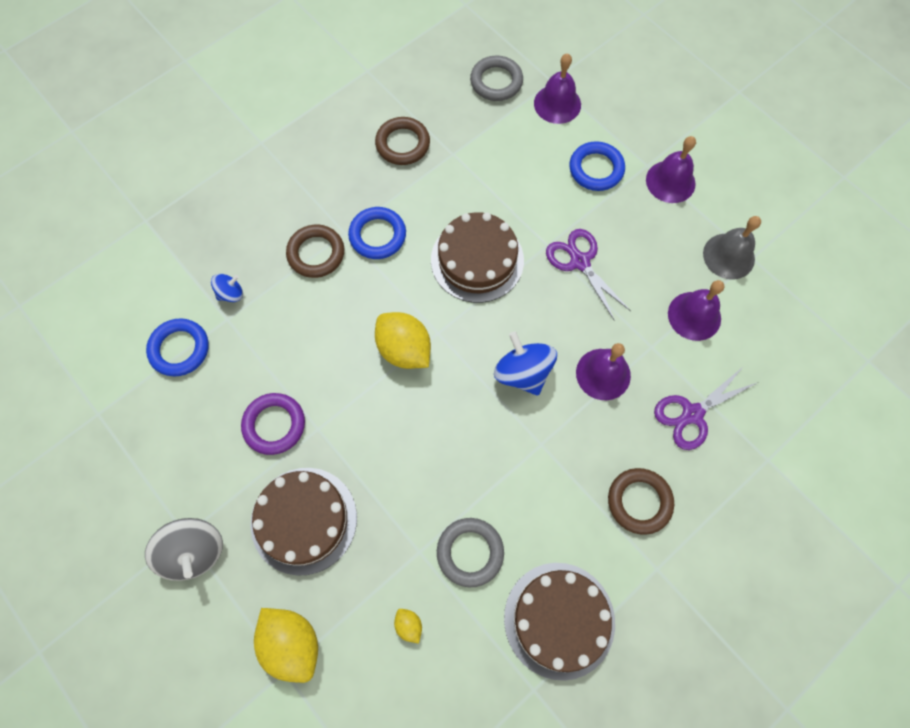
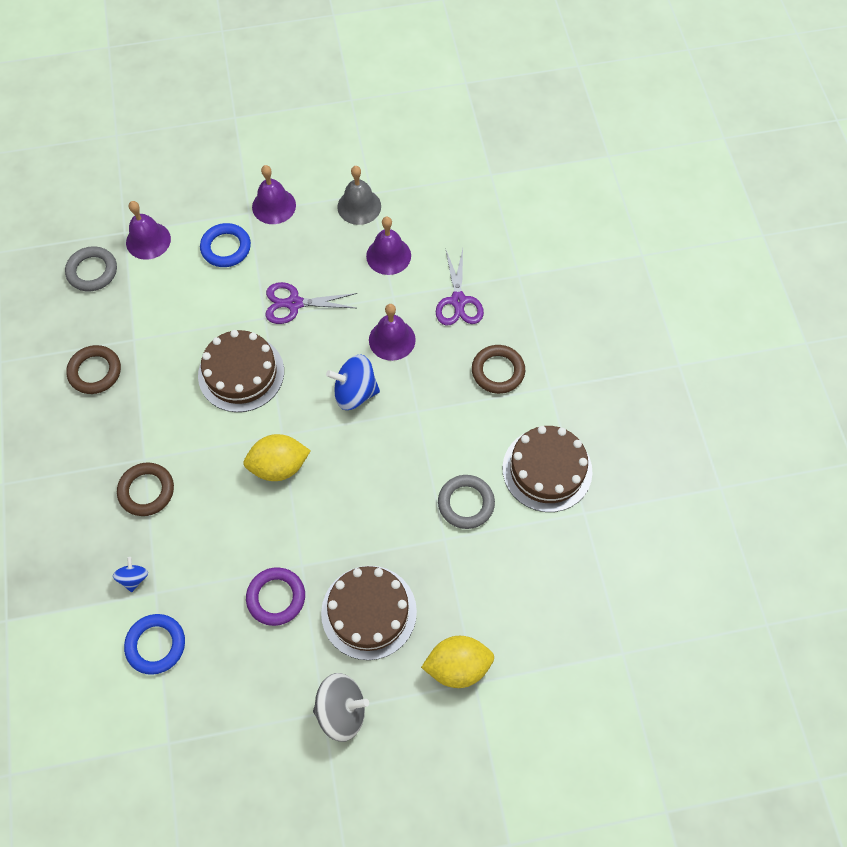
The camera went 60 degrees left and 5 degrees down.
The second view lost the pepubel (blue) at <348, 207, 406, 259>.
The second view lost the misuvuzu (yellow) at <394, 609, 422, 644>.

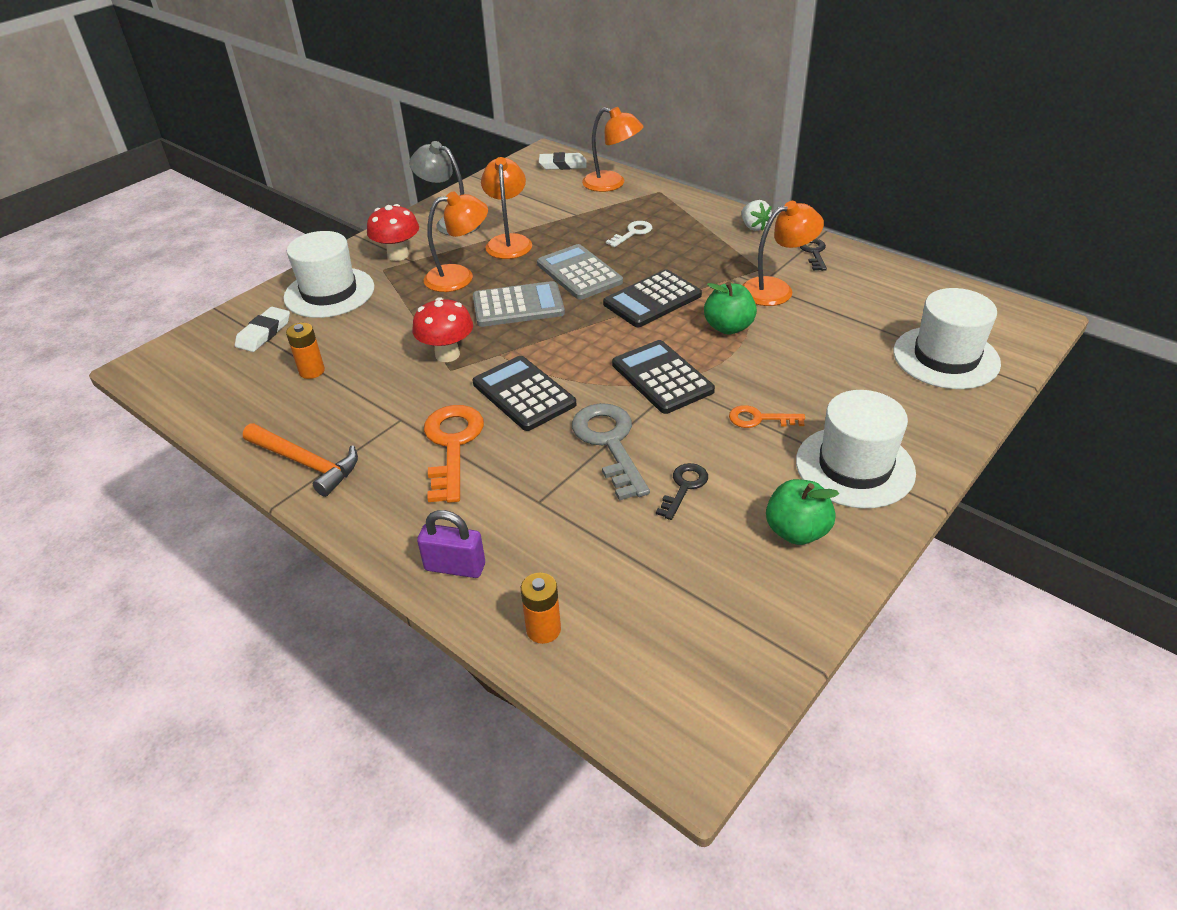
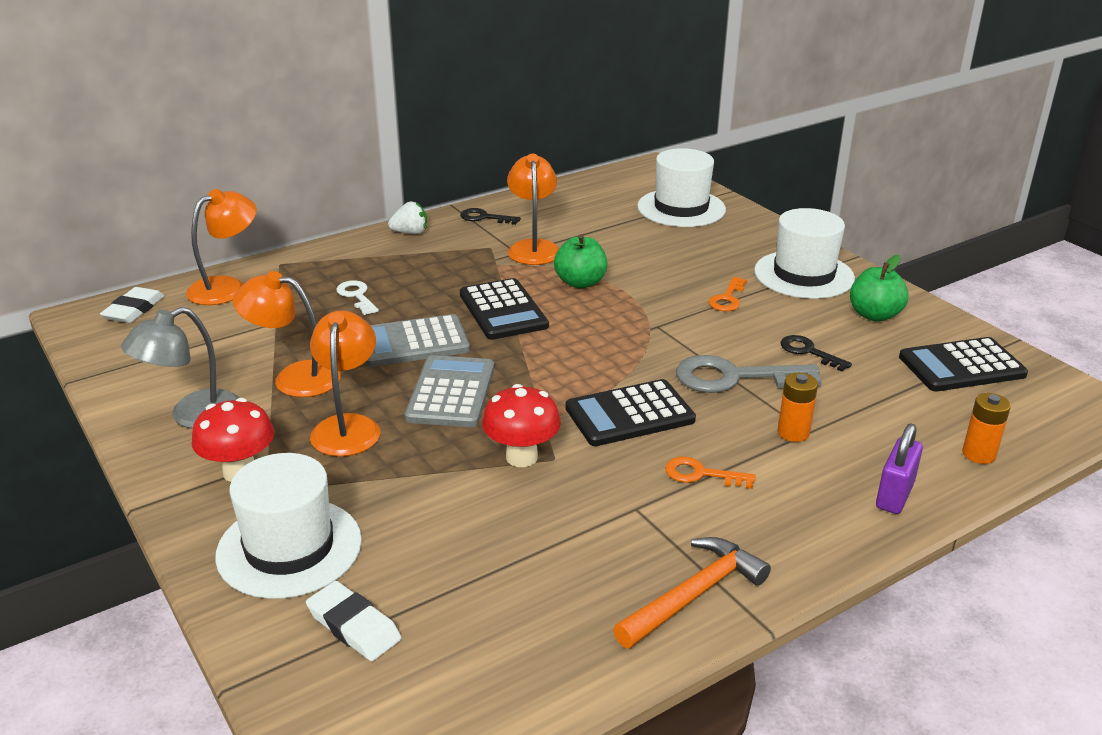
The camera went 75 degrees left and 10 degrees down.
The size of the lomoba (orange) at <424, 405, 484, 503> changed by a factor of 0.55.
The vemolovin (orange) ended up elsewhere, having gone from <286, 323, 325, 379> to <778, 373, 818, 442>.
The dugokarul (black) ended up elsewhere, having gone from <612, 340, 715, 414> to <899, 337, 1028, 392>.

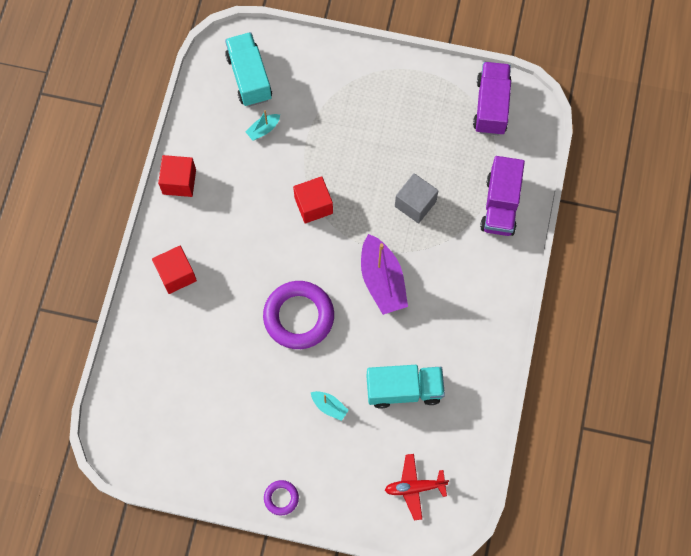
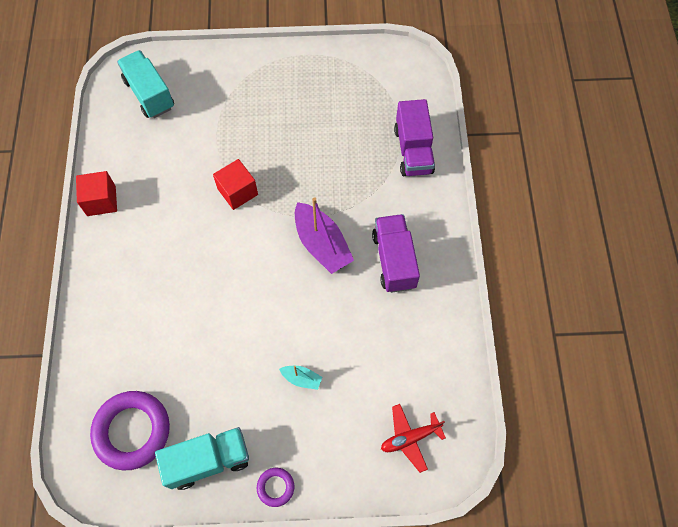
The camera went 15 degrees left and 5 degrees down.
The pepubel (purple) ended up elsewhere, having gone from <263, 281, 334, 349> to <90, 391, 170, 471>.
The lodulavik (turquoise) ended up elsewhere, having gone from <367, 365, 445, 409> to <155, 427, 249, 490>.
The lodulavik (purple) ended up elsewhere, having gone from <473, 62, 511, 135> to <372, 214, 420, 293>.
The second view lost the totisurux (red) at <152, 246, 197, 294>.
The second view lost the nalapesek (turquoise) at <246, 110, 280, 141>.
The second view lost the totisurux (grey) at <395, 173, 439, 223>.

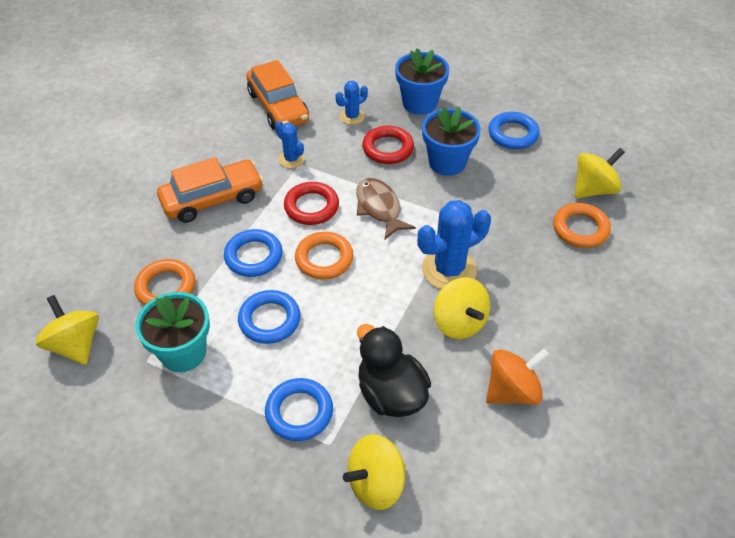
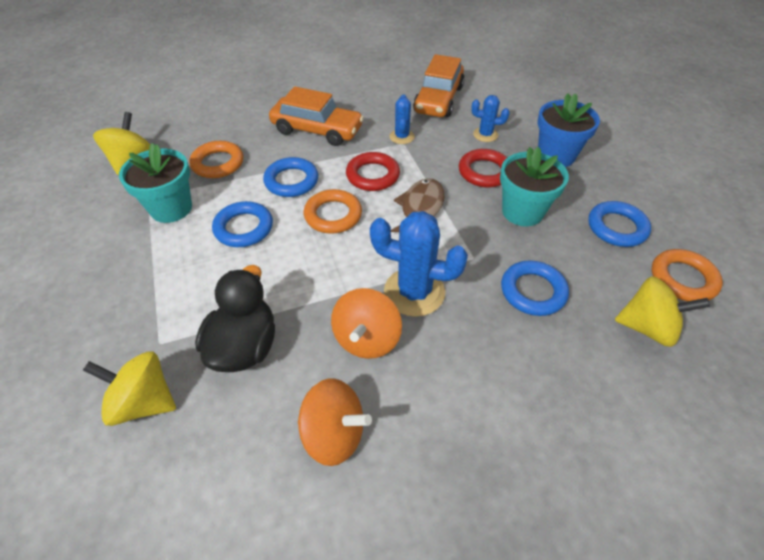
The camera went 45 degrees right and 0 degrees up.
What was the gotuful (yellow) at <434, 277, 490, 339> turned into the gotuful (orange) at <331, 288, 402, 359>.
What was the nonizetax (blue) at <422, 106, 481, 176> turned into the nonizetax (turquoise) at <500, 147, 569, 226>.
The pepubel (blue) ended up elsewhere, having gone from <265, 378, 333, 441> to <501, 260, 569, 316>.
The pepubel (orange) ended up elsewhere, having gone from <553, 203, 611, 248> to <652, 249, 723, 301>.

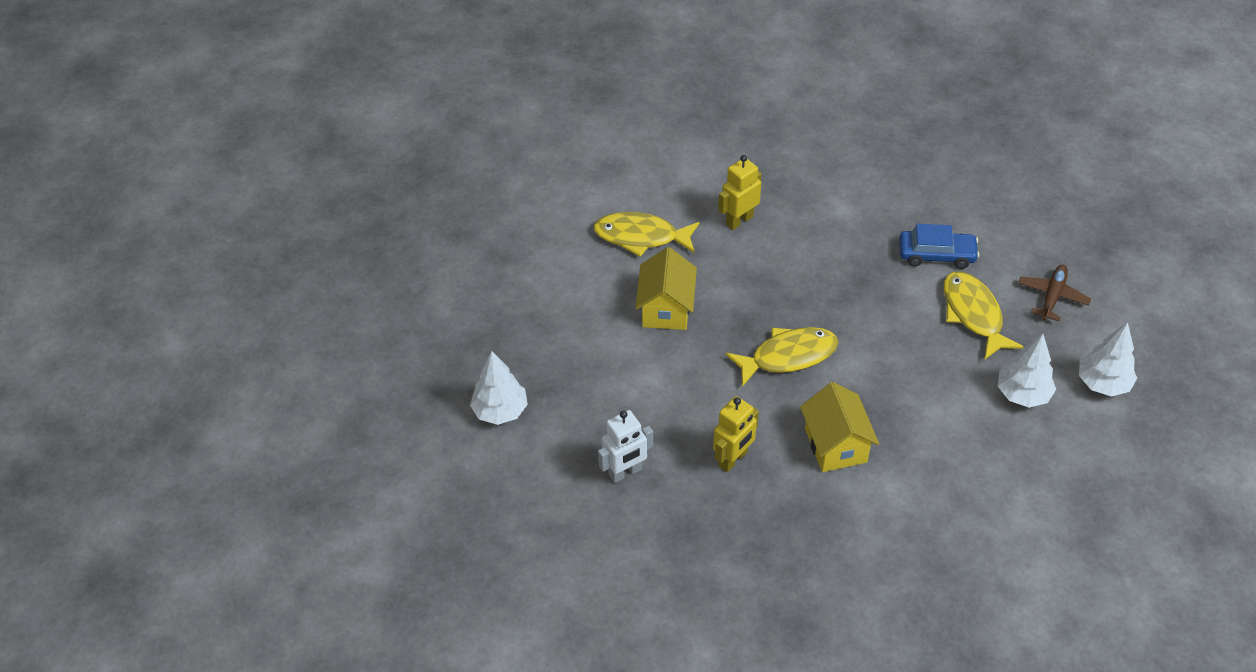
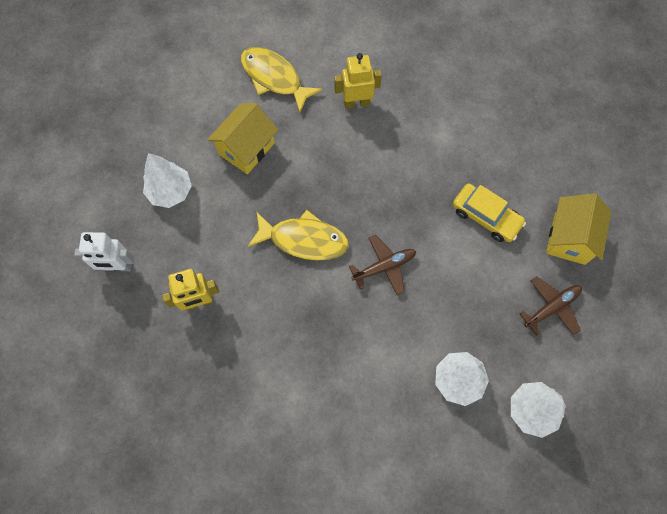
The camera went 30 degrees right and 20 degrees up.
The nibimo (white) ended up elsewhere, having gone from <470, 351, 528, 425> to <143, 153, 192, 208>.
The second view gained the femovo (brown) at <349, 235, 416, 295>.
What was the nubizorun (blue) at <899, 224, 979, 269> turned into the nubizorun (yellow) at <453, 184, 526, 242>.
The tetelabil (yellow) ended up elsewhere, having gone from <800, 382, 879, 472> to <546, 193, 611, 265>.
The second view lost the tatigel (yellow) at <944, 271, 1024, 360>.

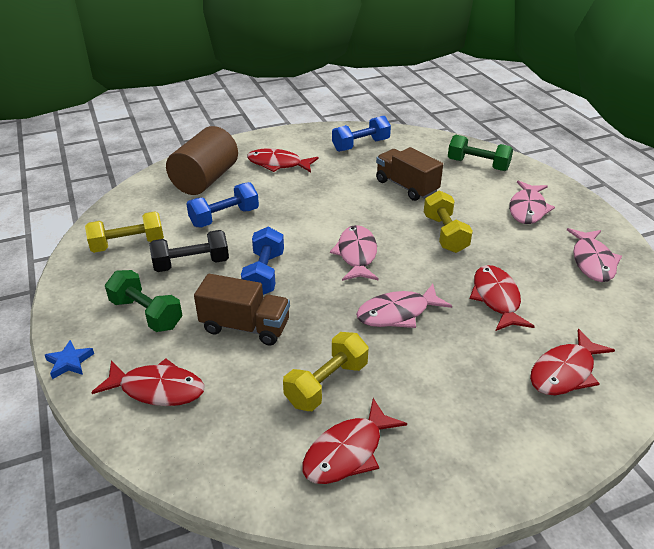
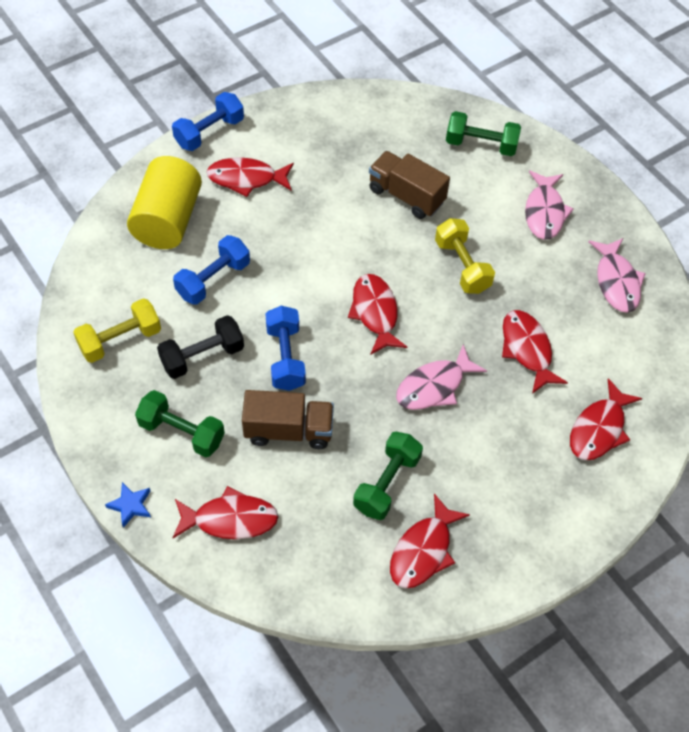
The camera went 15 degrees left and 20 degrees up.
What was the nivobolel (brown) at <166, 126, 238, 195> turned into the nivobolel (yellow) at <127, 156, 202, 249>.
The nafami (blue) ended up elsewhere, having gone from <332, 116, 391, 152> to <172, 92, 244, 151>.
What was the tatigel (pink) at <330, 225, 379, 281> turned into the tatigel (red) at <348, 274, 407, 355>.
What was the nafami (yellow) at <283, 332, 369, 411> turned into the nafami (green) at <353, 432, 423, 520>.

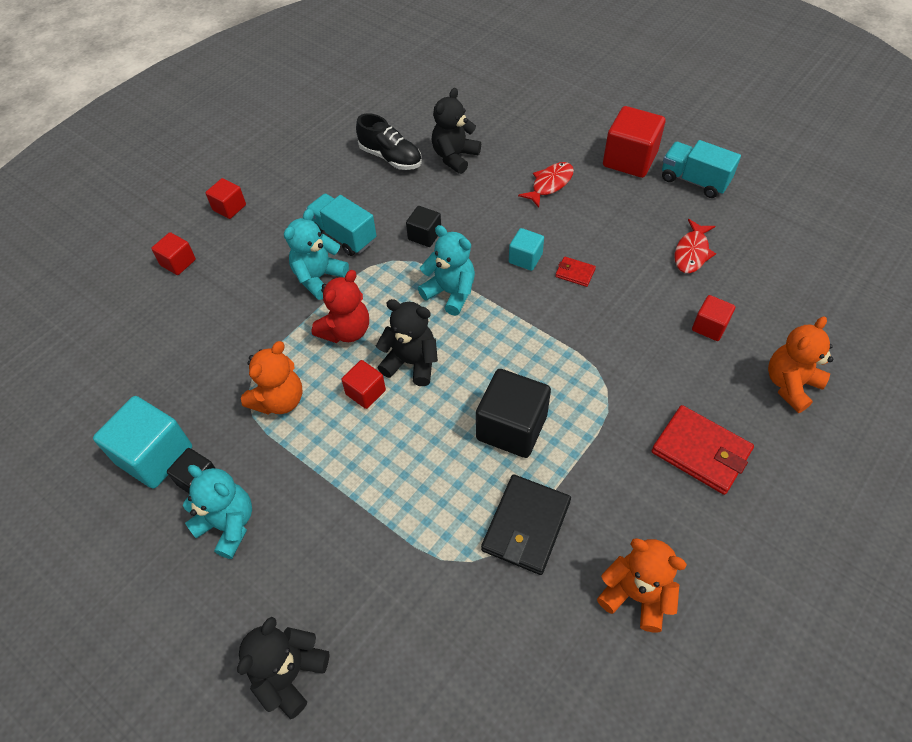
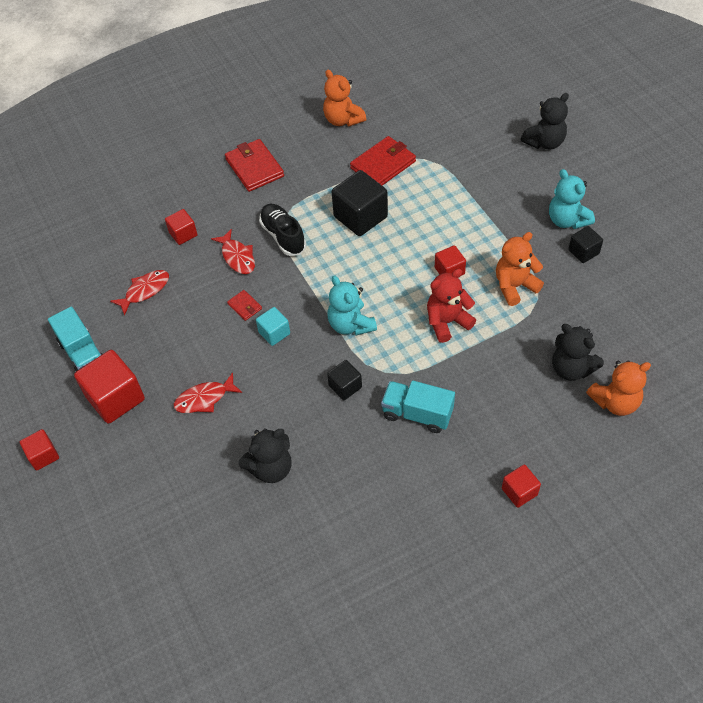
The camera went 155 degrees left and 0 degrees up.
The totisurux (red) ended up elsewhere, having gone from <151, 232, 196, 275> to <20, 429, 59, 471>.
The second view gained the tatigel (red) at <211, 229, 255, 274>.
The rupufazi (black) ended up elsewhere, having gone from <356, 113, 422, 170> to <259, 204, 306, 256>.
What was the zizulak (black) at <481, 474, 571, 575> turned into the zizulak (red) at <350, 136, 416, 186>.
The lodulavik (turquoise) at <306, 194, 376, 256> ended up facing another way, 135 degrees clockwise from before.
The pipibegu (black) ended up elsewhere, having gone from <376, 299, 438, 386> to <552, 324, 604, 381>.
The pipibegu (orange) ended up elsewhere, having gone from <768, 316, 833, 413> to <586, 360, 651, 416>.
The second view lost the totisurux (turquoise) at <93, 396, 192, 489>.
The second view lost the pipibegu (turquoise) at <284, 209, 349, 300>.

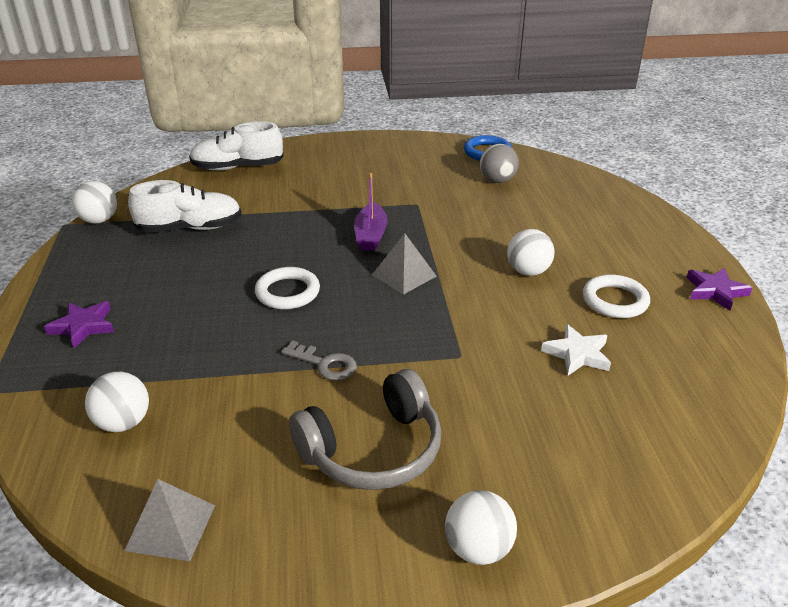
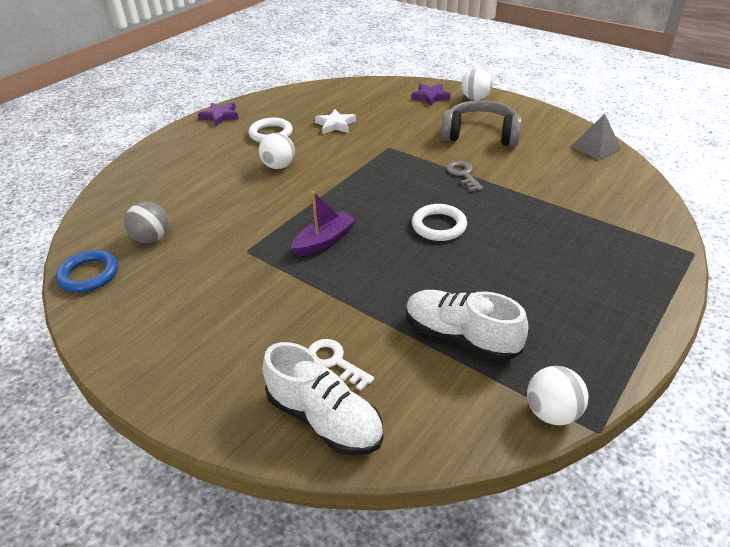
The camera went 135 degrees left and 5 degrees up.
The second view gained the lomoba (white) at <308, 339, 374, 391>.
The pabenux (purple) ended up elsewhere, having gone from <44, 301, 114, 348> to <411, 83, 451, 106>.
The second view lost the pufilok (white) at <85, 372, 149, 432>.
The second view lost the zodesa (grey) at <372, 233, 437, 295>.

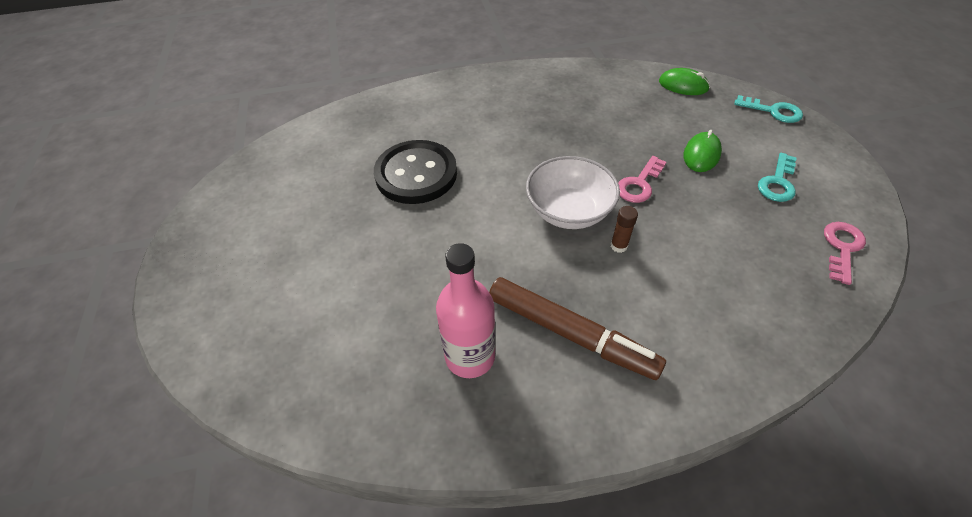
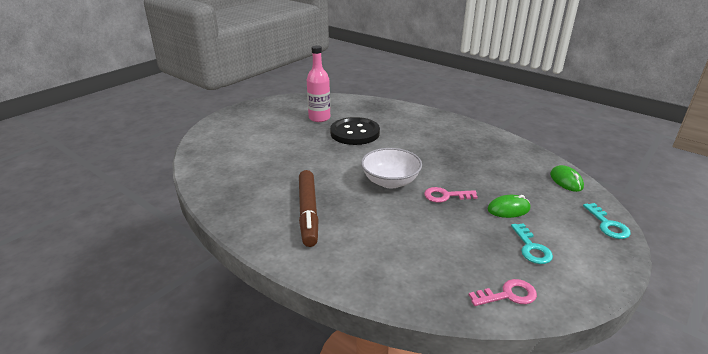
The camera went 50 degrees right and 20 degrees down.
The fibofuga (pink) ended up elsewhere, having gone from <436, 243, 495, 378> to <307, 45, 330, 122>.
The lomoba (turquoise) at <758, 153, 796, 202> ended up facing another way, 90 degrees counterclockwise from before.
The second view lost the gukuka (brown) at <611, 206, 638, 253>.

